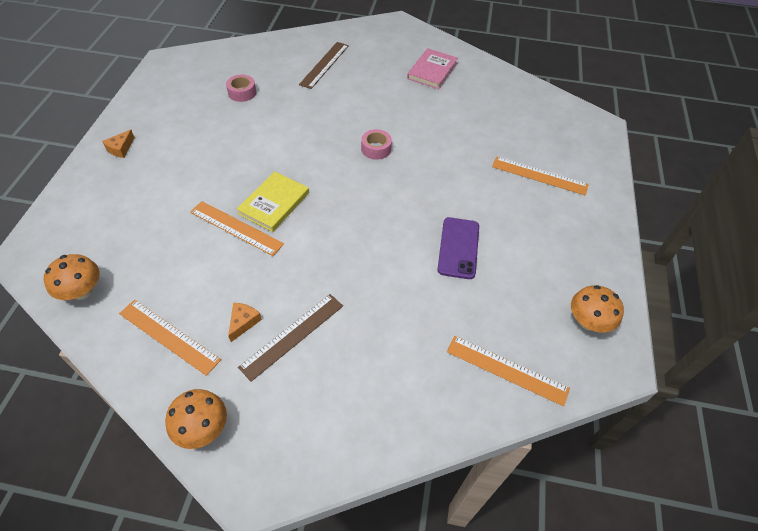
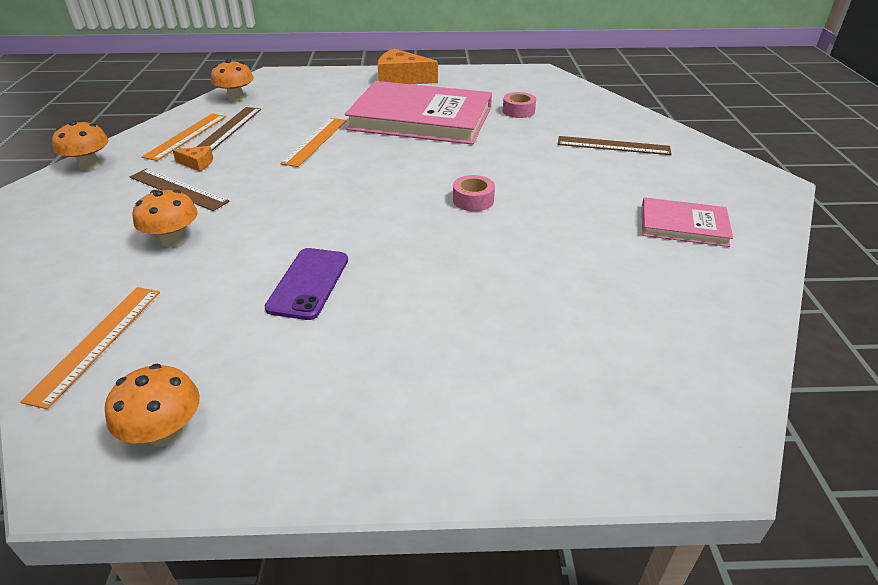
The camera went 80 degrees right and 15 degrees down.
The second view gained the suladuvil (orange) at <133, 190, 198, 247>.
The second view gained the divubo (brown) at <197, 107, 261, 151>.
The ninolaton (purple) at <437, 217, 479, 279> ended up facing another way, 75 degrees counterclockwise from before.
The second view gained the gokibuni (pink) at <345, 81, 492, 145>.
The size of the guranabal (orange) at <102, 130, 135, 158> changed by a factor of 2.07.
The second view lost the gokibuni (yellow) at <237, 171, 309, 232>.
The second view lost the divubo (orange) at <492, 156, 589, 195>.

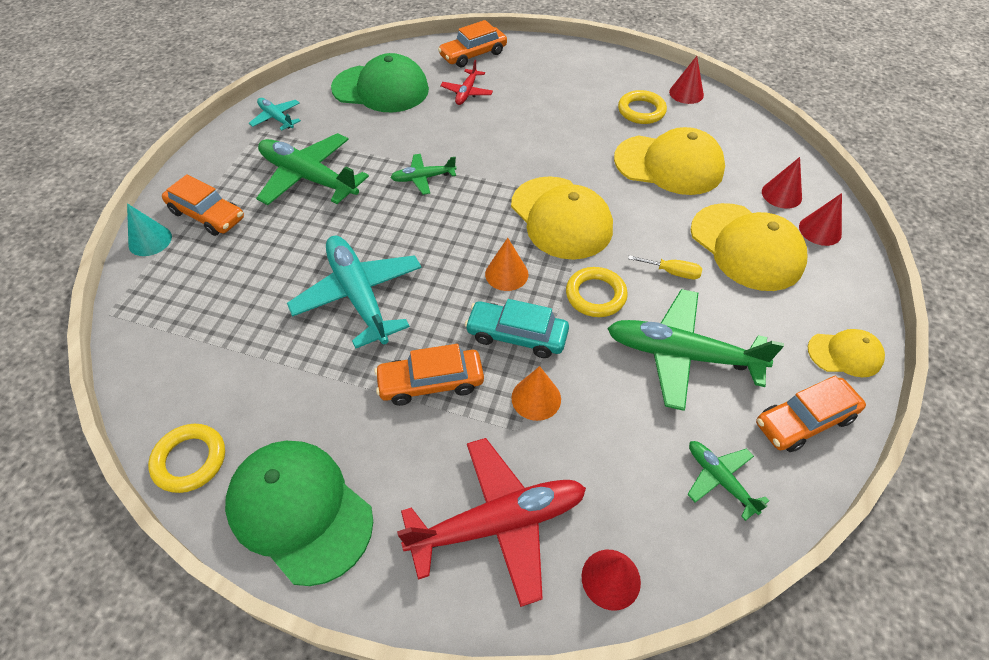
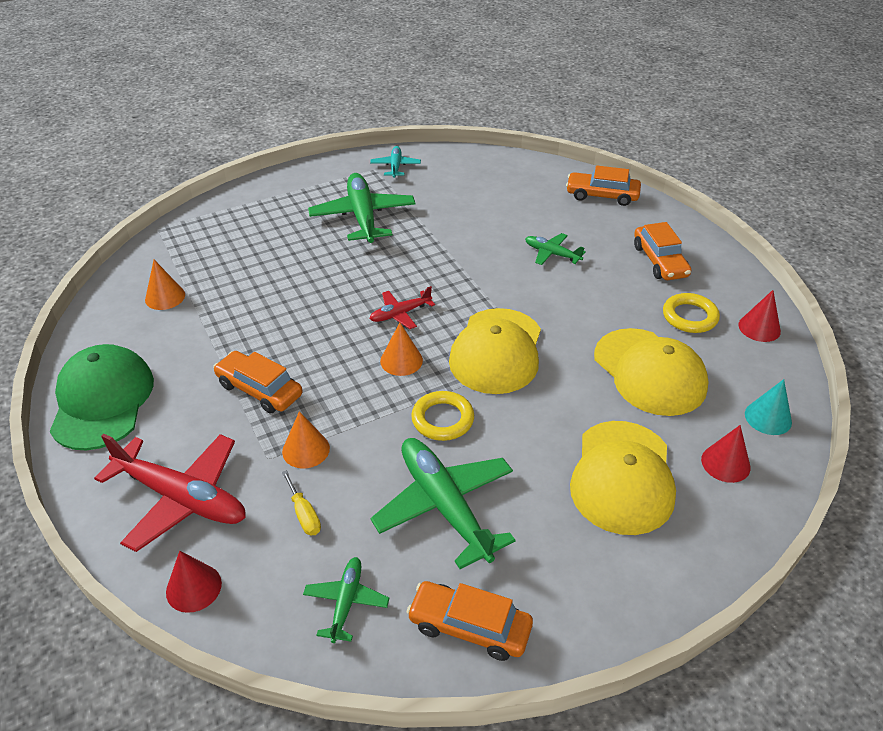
The camera went 45 degrees right and 10 degrees down.
The second view gained the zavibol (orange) at <145, 260, 185, 310>.
The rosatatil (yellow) ended up elsewhere, having gone from <628, 255, 702, 279> to <282, 470, 321, 536>.
The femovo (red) ended up elsewhere, having gone from <440, 60, 493, 105> to <369, 286, 435, 329>.
The femovo (green) ended up elsewhere, having gone from <390, 154, 457, 195> to <525, 233, 586, 265>.
The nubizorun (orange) ended up elsewhere, having gone from <162, 174, 244, 236> to <634, 222, 691, 280>.
The zavibol (turquoise) ended up elsewhere, having gone from <127, 203, 172, 256> to <745, 379, 792, 435>.
The second view lost the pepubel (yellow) at <148, 424, 225, 493>.
The second view lost the femovo (turquoise) at <287, 235, 422, 349>.
The second view lost the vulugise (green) at <331, 53, 429, 112>.
The second view lost the nubizorun (turquoise) at <465, 299, 569, 358>.
The second view lost the zavibol (red) at <799, 193, 842, 246>.
The second view lost the vulugise (yellow) at <808, 329, 885, 377>.

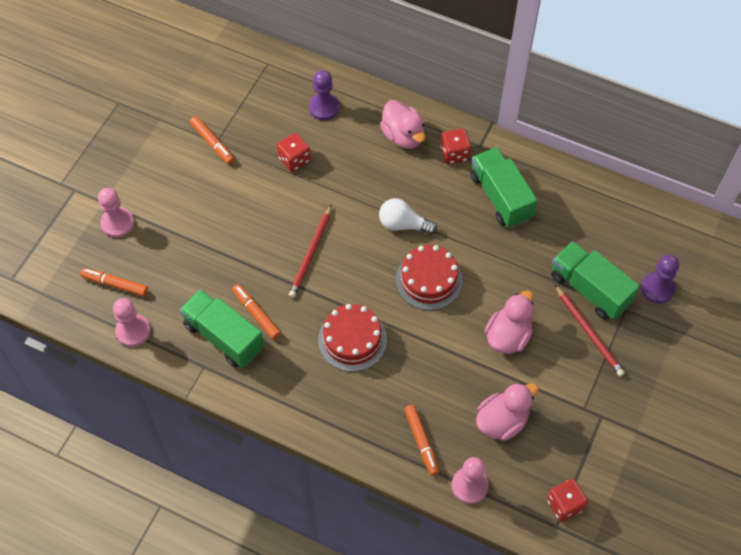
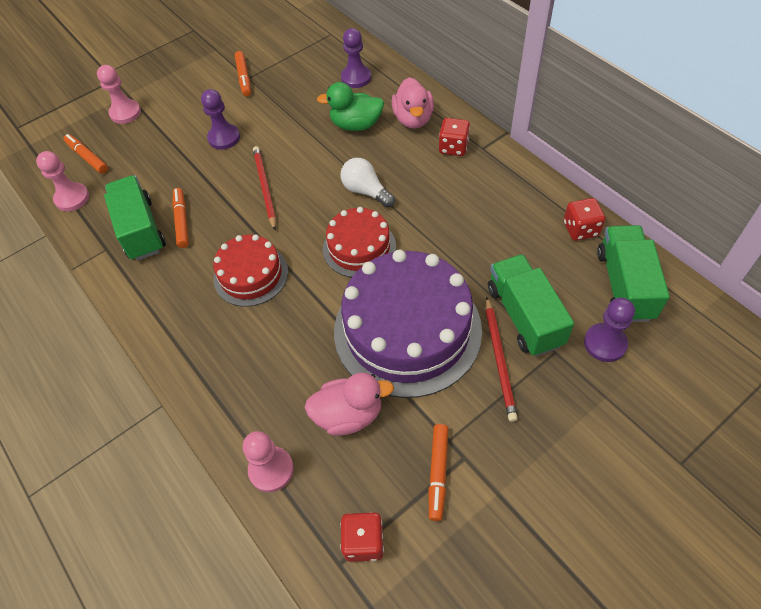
The camera went 30 degrees right and 5 degrees down.
The second view gained the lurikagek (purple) at <201, 89, 240, 150>.
The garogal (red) at <289, 205, 332, 298> ended up facing another way, 120 degrees clockwise from before.
The second view gained the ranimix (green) at <317, 82, 384, 131>.
Where the ranimix (pink) stood at <484, 290, 534, 354>, the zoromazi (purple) came to stand at <334, 250, 482, 398>.
The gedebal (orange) ended up elsewhere, having gone from <404, 405, 440, 476> to <429, 424, 448, 521>.
The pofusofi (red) ended up elsewhere, having gone from <277, 133, 311, 172> to <564, 198, 605, 241>.
The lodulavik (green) ended up elsewhere, having gone from <470, 147, 538, 228> to <597, 225, 670, 322>.

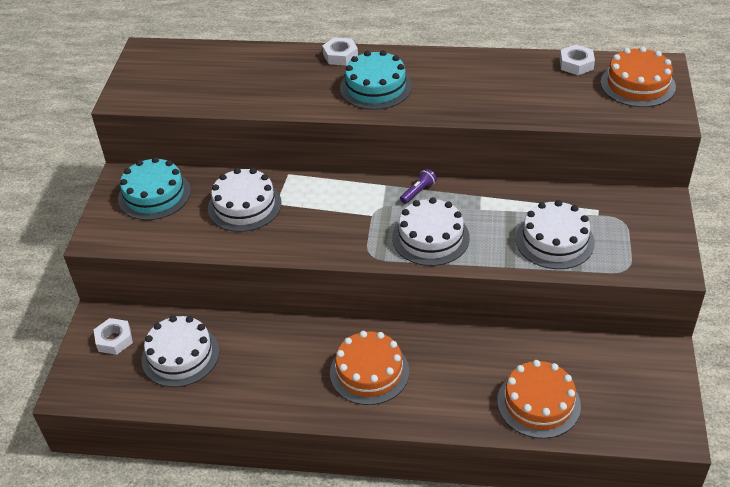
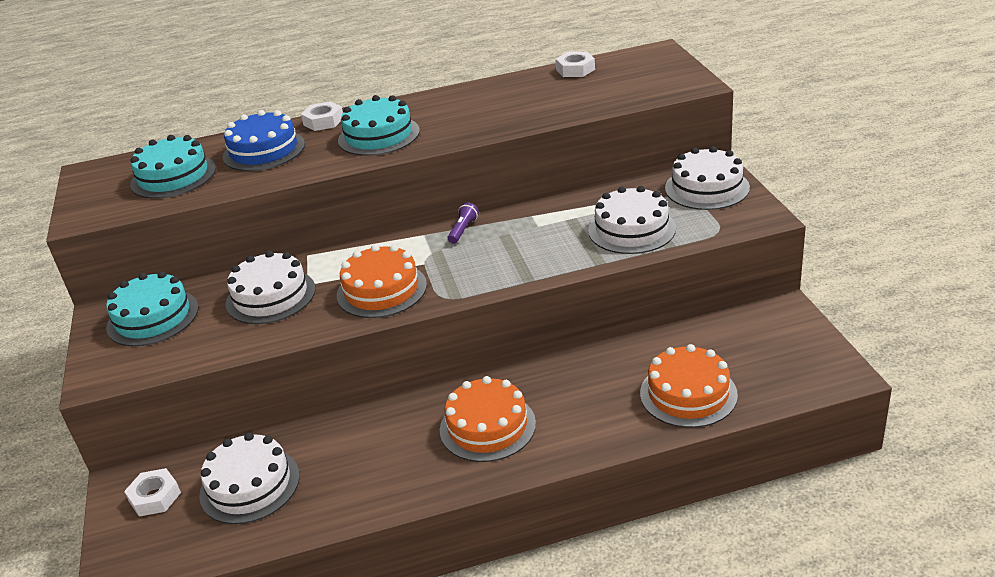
The camera went 20 degrees left and 10 degrees down.
The second view gained the zoromazi (turquoise) at <130, 135, 216, 199>.
The second view gained the zoromazi (blue) at <223, 110, 305, 171>.
The zoromazi (orange) ended up elsewhere, having gone from <600, 47, 676, 107> to <337, 244, 427, 318>.
The zoromazi (white) ended up elsewhere, having gone from <392, 197, 470, 266> to <665, 146, 750, 210>.

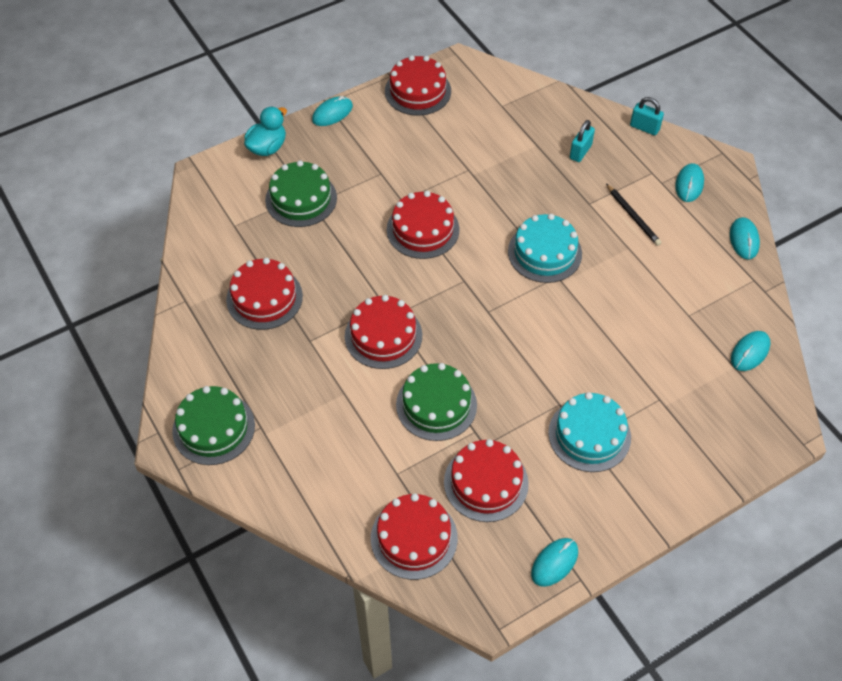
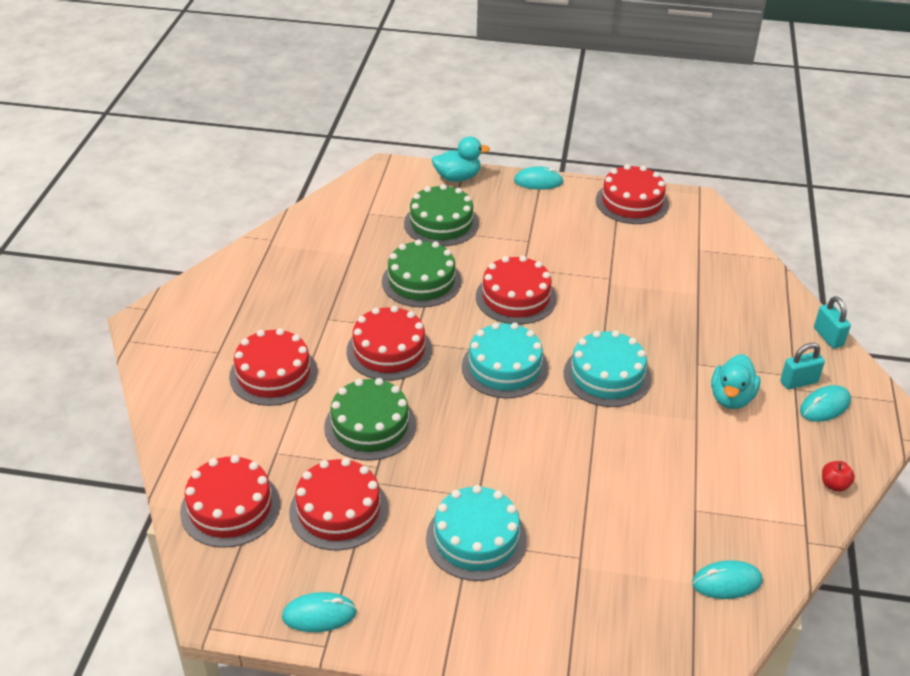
The camera went 40 degrees right and 15 degrees down.
The zoromazi (red) ended up elsewhere, having gone from <226, 258, 303, 330> to <229, 328, 318, 406>.
The zoromazi (green) ended up elsewhere, having gone from <172, 386, 255, 465> to <382, 239, 462, 307>.
The second view gained the zoromazi (turquoise) at <462, 322, 549, 398>.
Where the garogal (black) stood at <606, 184, 662, 246>, the ranimix (turquoise) came to stand at <711, 354, 761, 409>.
The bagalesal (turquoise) ended up elsewhere, having gone from <570, 120, 595, 162> to <780, 343, 825, 390>.
Where the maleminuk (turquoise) stood at <730, 217, 760, 260>, the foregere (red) came to stand at <822, 461, 855, 492>.

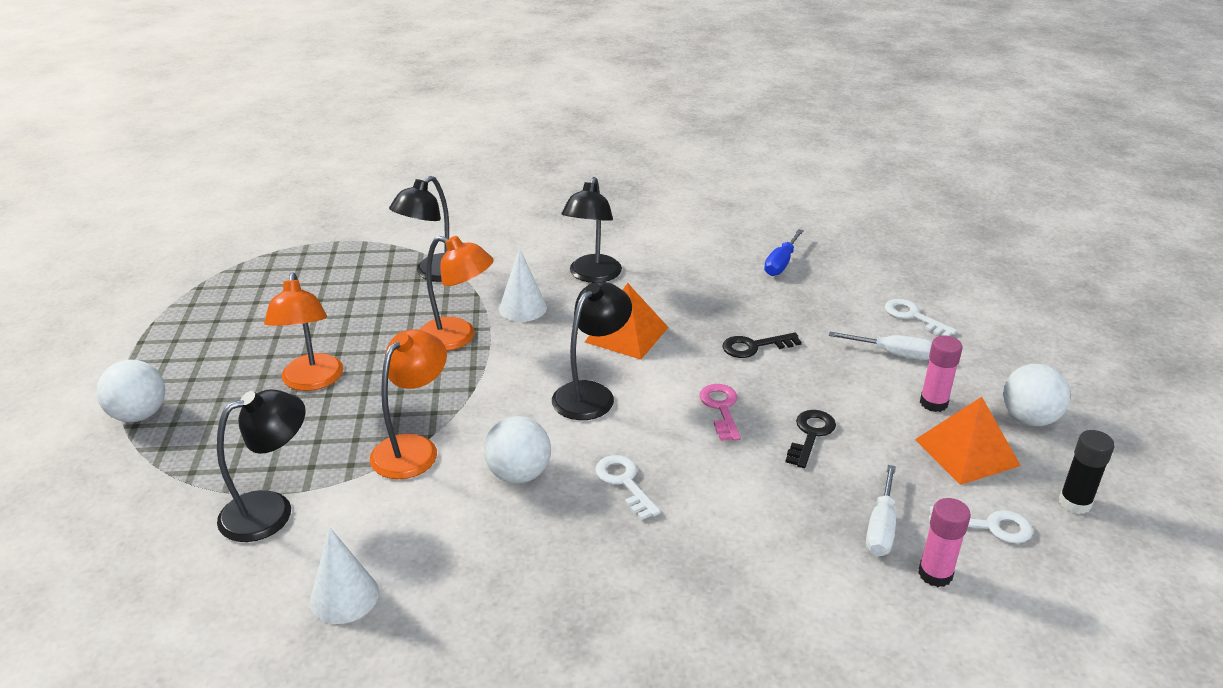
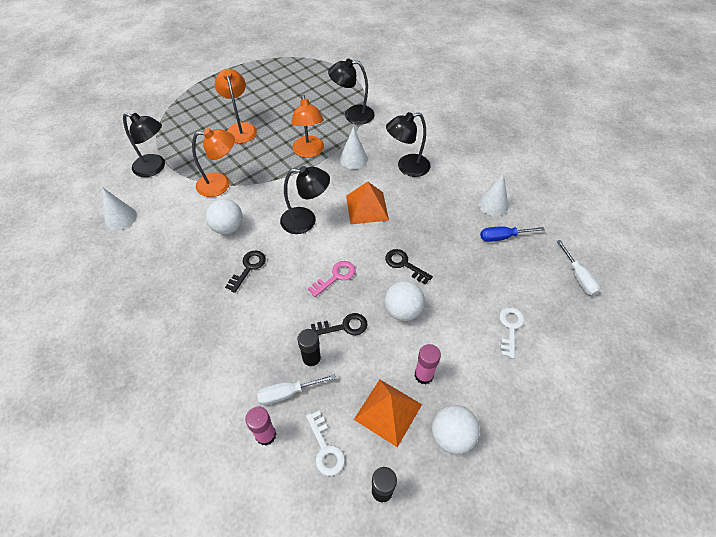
The camera went 55 degrees right and 20 degrees up.
The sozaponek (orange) at <264, 273, 344, 391> ended up facing another way, 120 degrees clockwise from before.
What was the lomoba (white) at <595, 455, 661, 520> turned into the lomoba (black) at <225, 251, 266, 293>.
The second view gained the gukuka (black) at <297, 329, 321, 369>.
The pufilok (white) ended up elsewhere, having gone from <96, 360, 165, 422> to <384, 281, 425, 321>.
The second view gained the zavibol (white) at <478, 173, 508, 216>.
The rosatatil (white) ended up elsewhere, having gone from <829, 332, 932, 360> to <557, 240, 600, 296>.

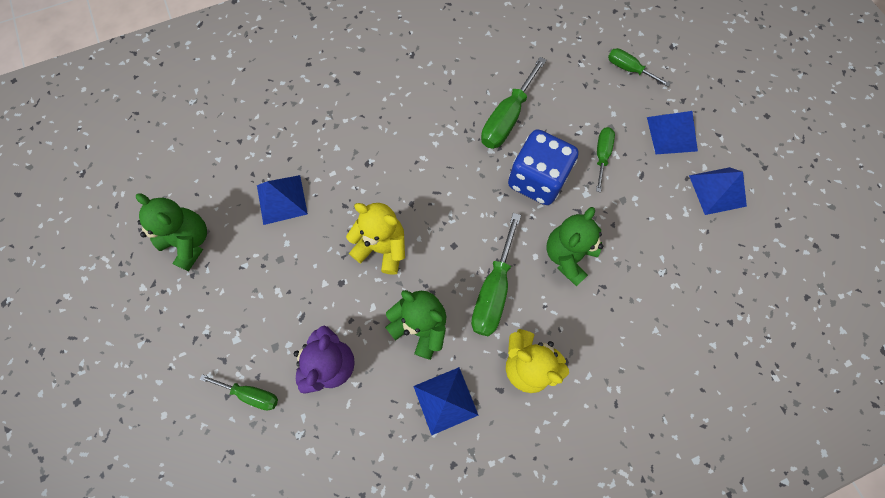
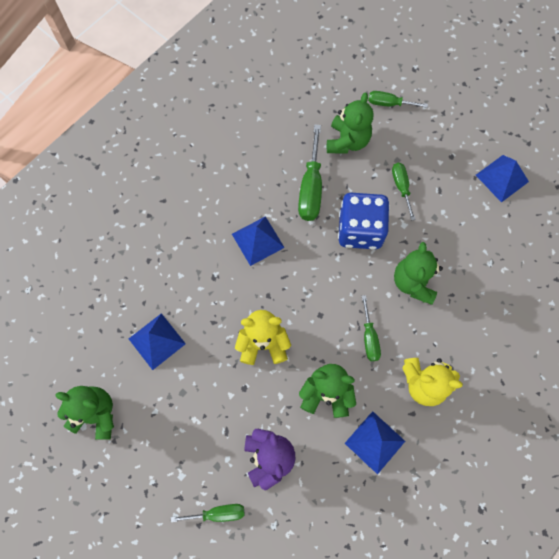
The camera went 25 degrees left and 0 degrees up.
The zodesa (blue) ended up elsewhere, having gone from <647, 111, 698, 154> to <232, 216, 285, 266>.
The second view gained the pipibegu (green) at <327, 93, 373, 154>.
The size of the rosatatil (green) at <471, 213, 521, 336> changed by a factor of 0.60.

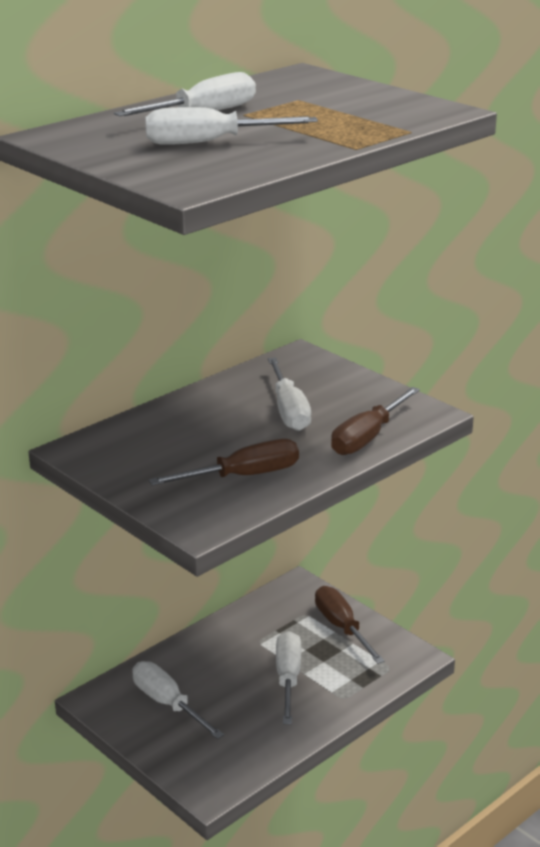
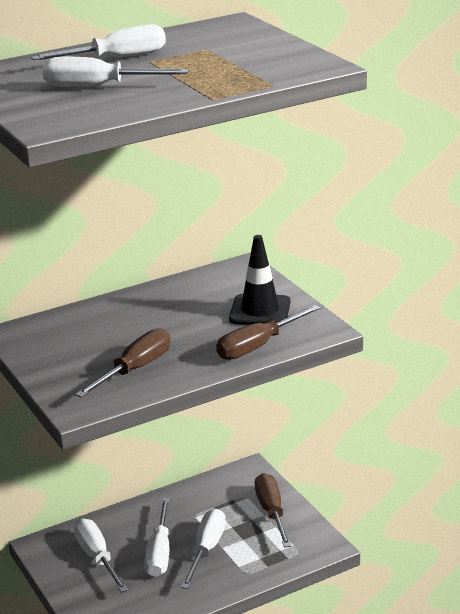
The camera went 15 degrees right and 0 degrees up.
The rosatatil (brown) at <149, 439, 299, 486> ended up facing another way, 45 degrees counterclockwise from before.
The rosatatil (white) ended up elsewhere, having gone from <268, 357, 311, 431> to <144, 498, 170, 577>.
The second view gained the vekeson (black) at <229, 235, 290, 325>.

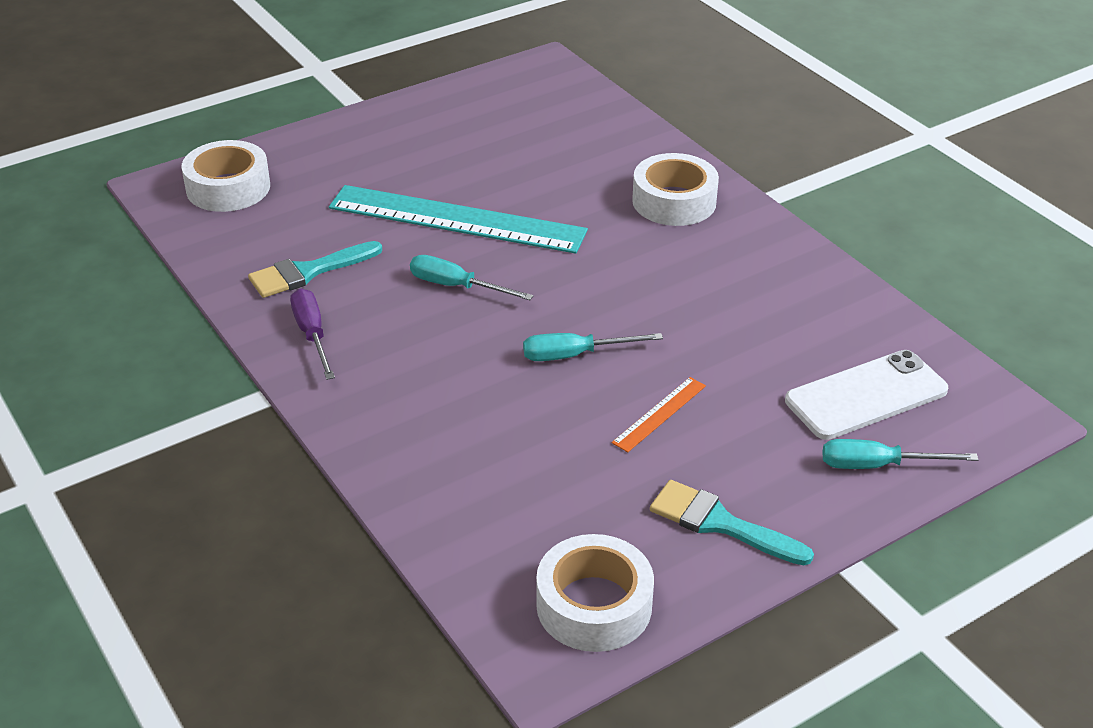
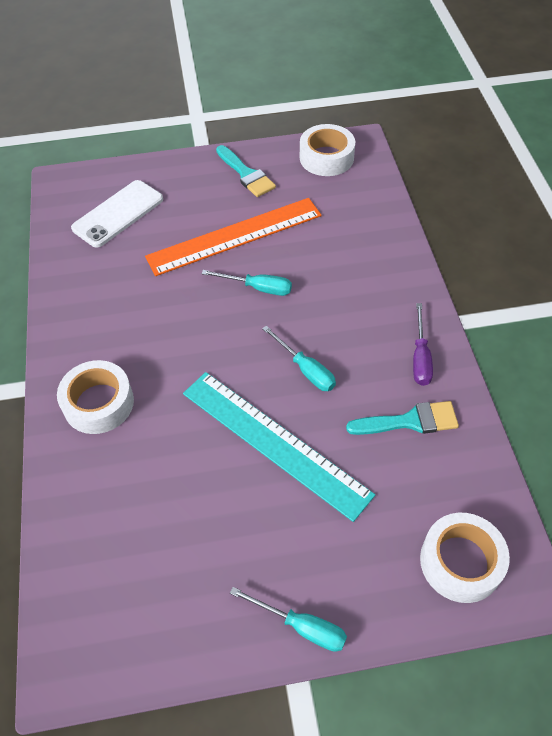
The camera went 155 degrees left and 15 degrees up.
The ninolaton (white) at <785, 350, 948, 440> ended up facing another way, 45 degrees counterclockwise from before.
The size of the divubo (orange) at <612, 377, 706, 452> changed by a factor of 2.38.
The rosatatil (turquoise) ended up elsewhere, having gone from <822, 439, 978, 469> to <230, 587, 347, 652>.

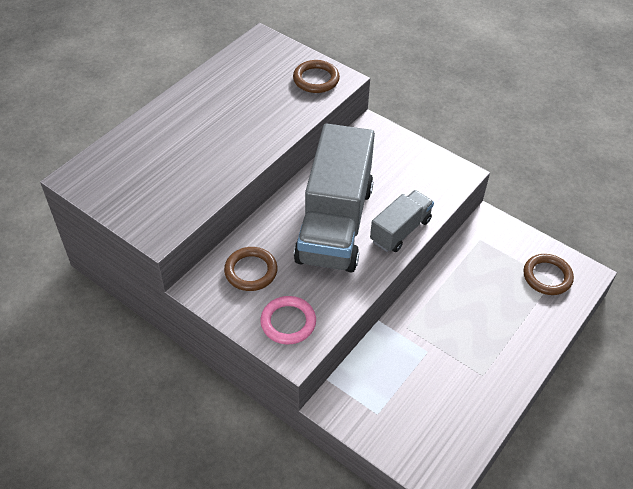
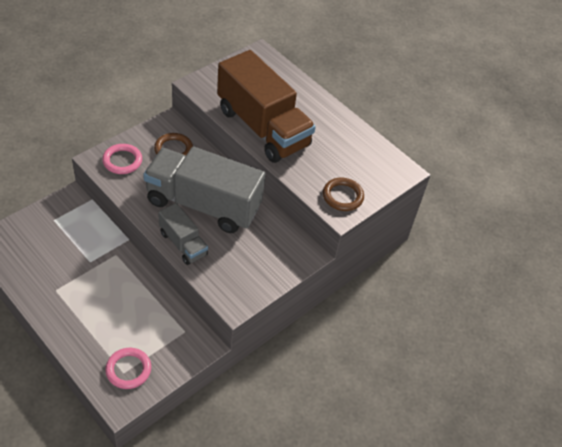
The camera went 95 degrees right and 0 degrees up.
What was the pepubel (brown) at <524, 254, 574, 295> turned into the pepubel (pink) at <105, 348, 151, 389>.
The second view gained the lodulavik (brown) at <217, 50, 316, 163>.

